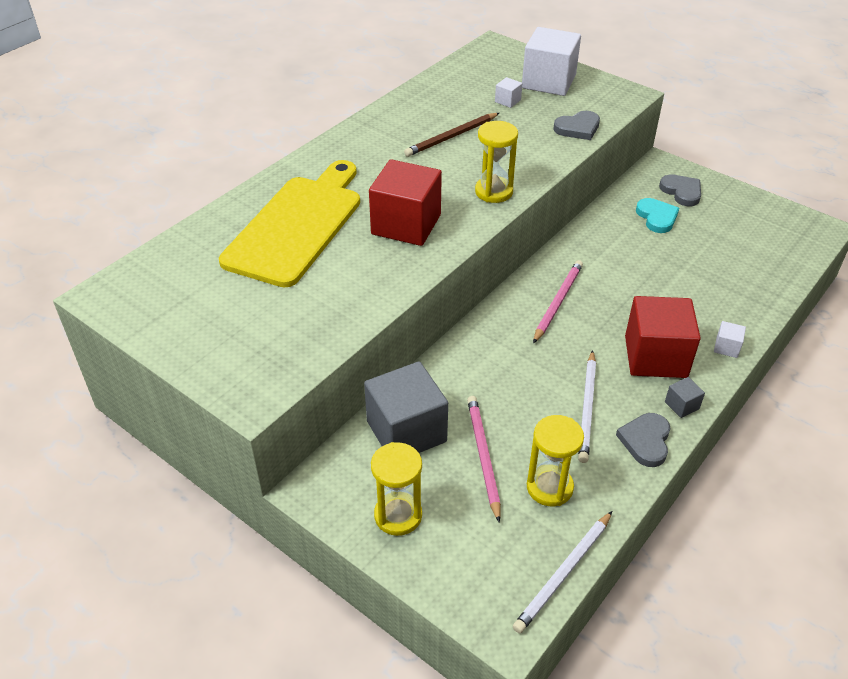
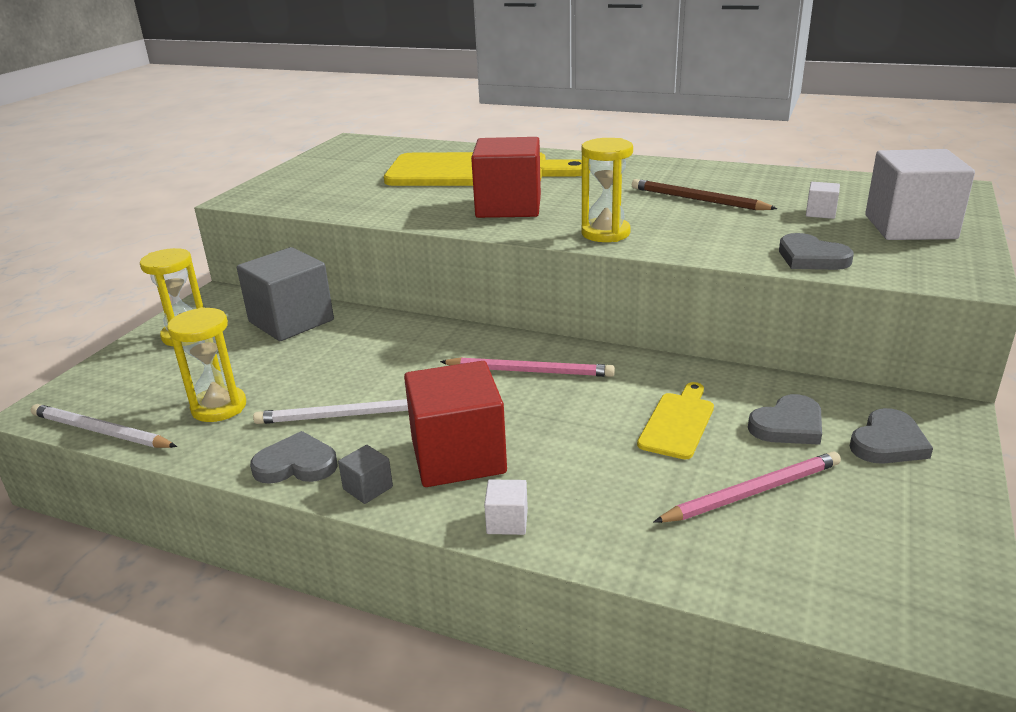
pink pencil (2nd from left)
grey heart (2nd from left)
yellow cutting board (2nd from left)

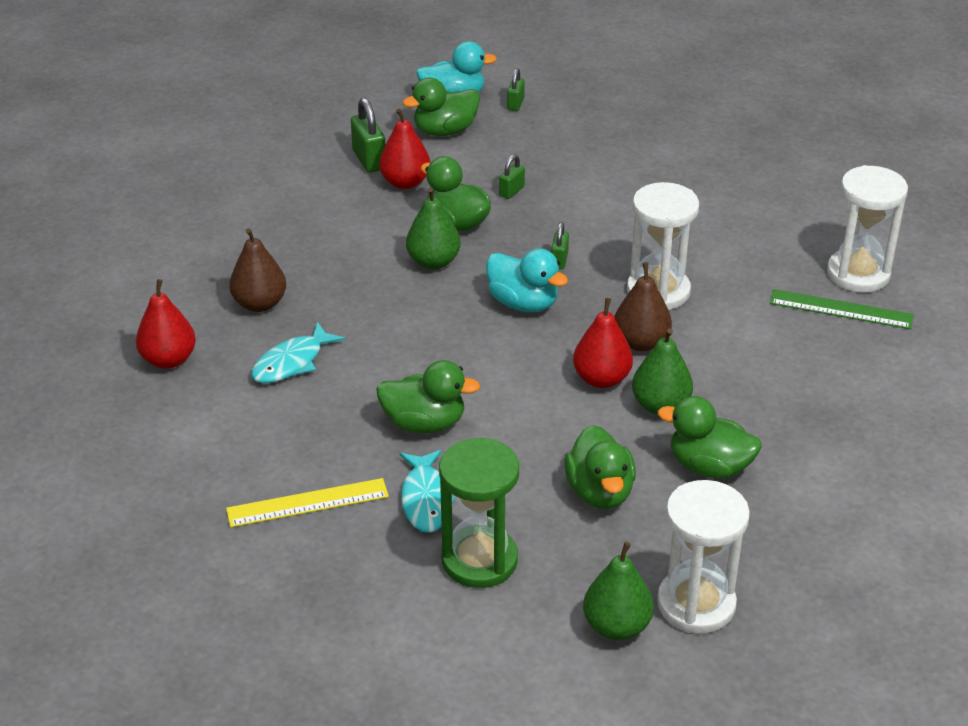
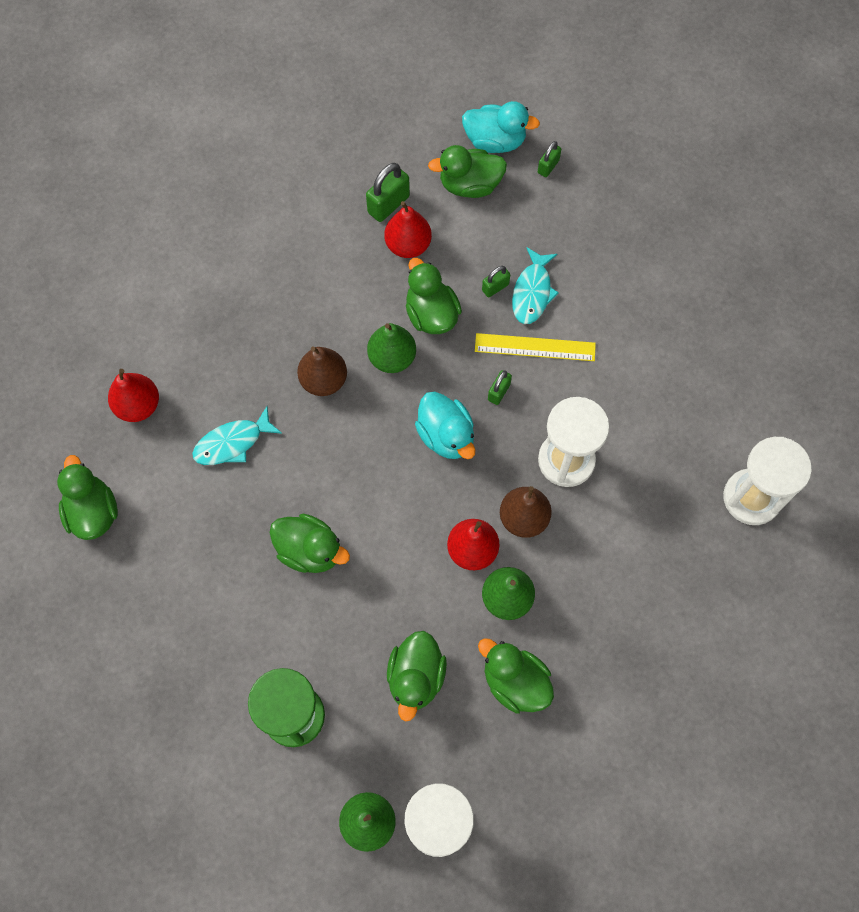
yellow ruler
brown pear (1st from left)
green padlock (1st from left)
turquoise fish (2nd from left)
green ruler
green duck (1st from left)

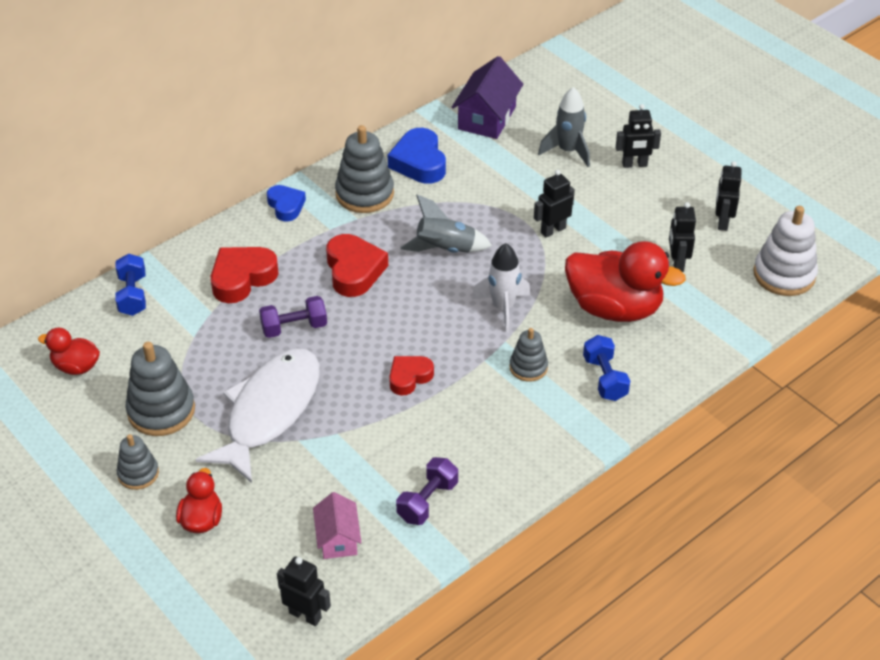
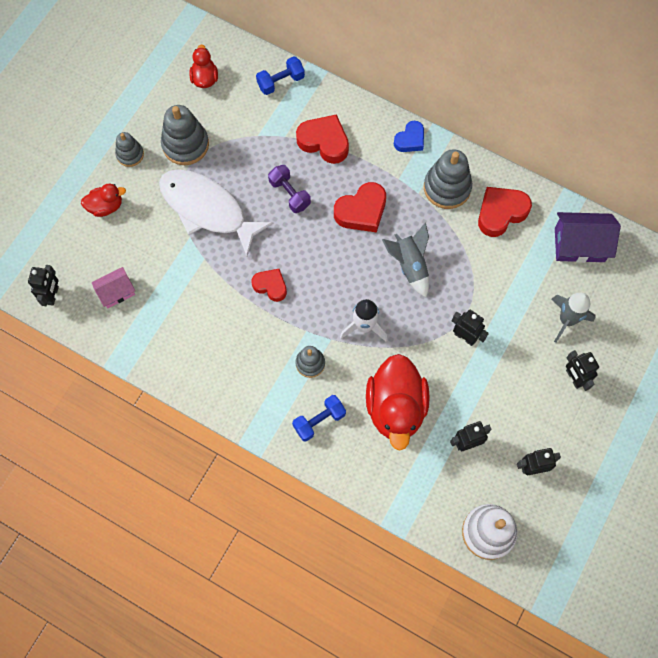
white fish
red heart (4th from left)
purple dumbbell (2nd from left in the first image)

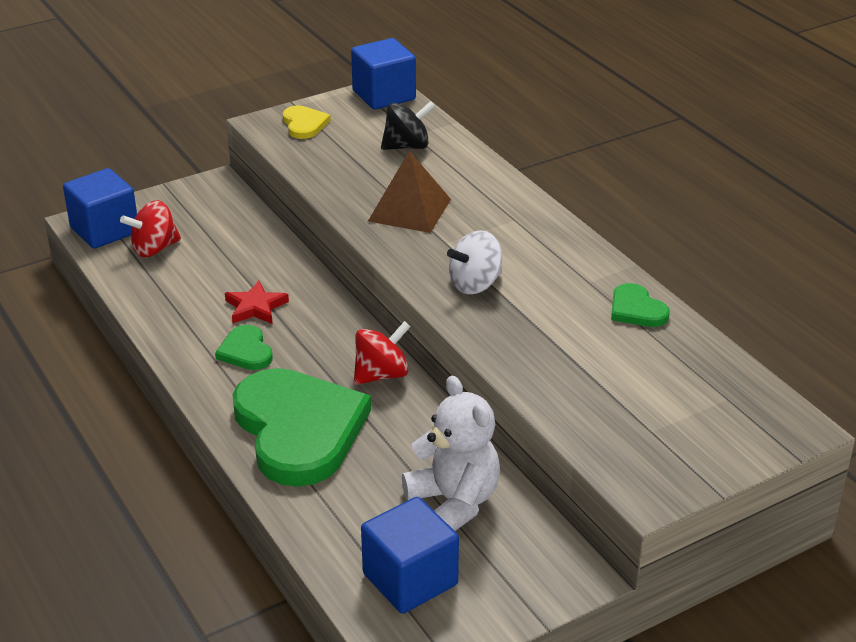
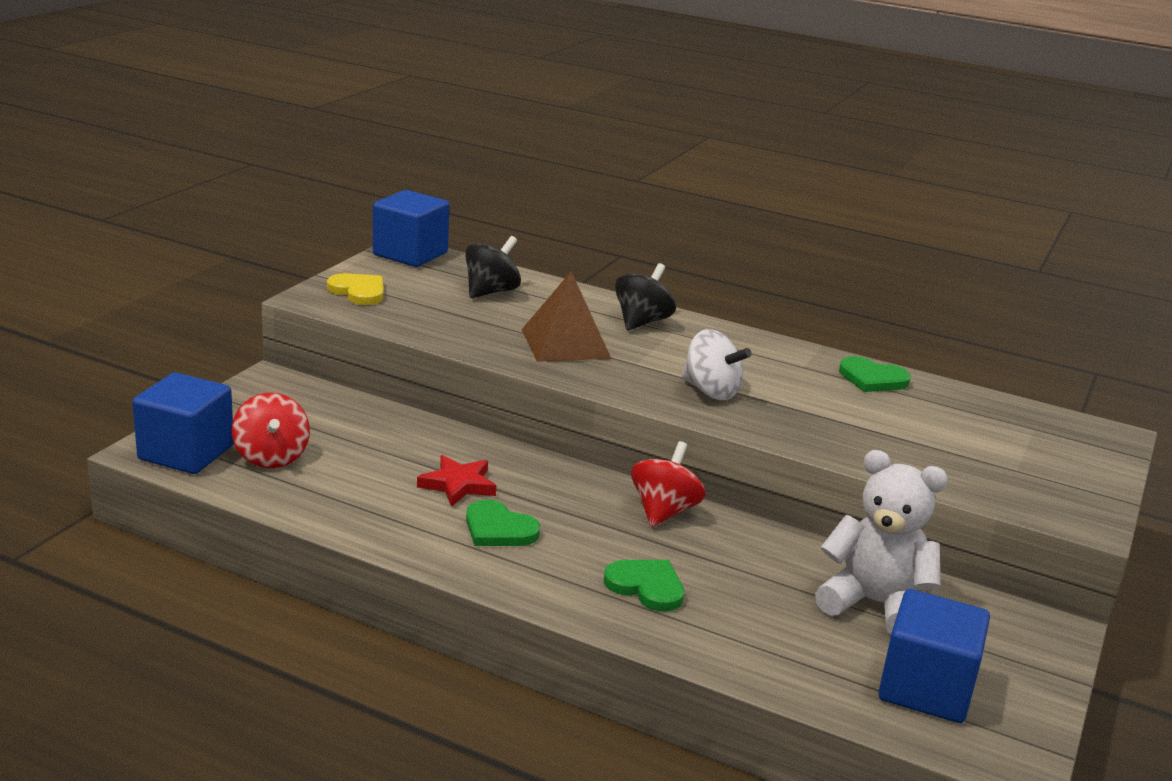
red spinning top (1st from left)
green heart (2nd from left)
white spinning top
black spinning top (2nd from left)

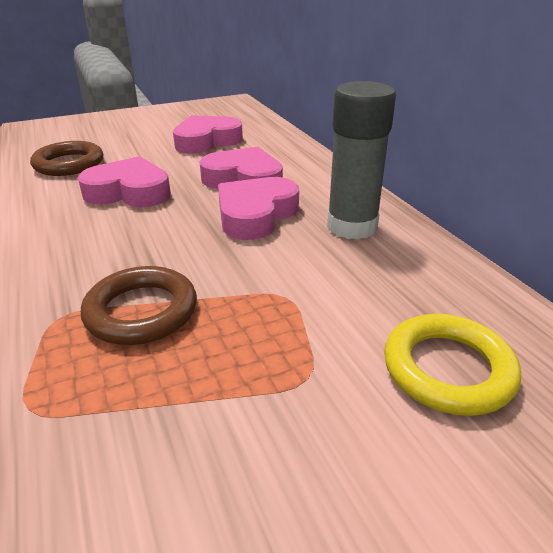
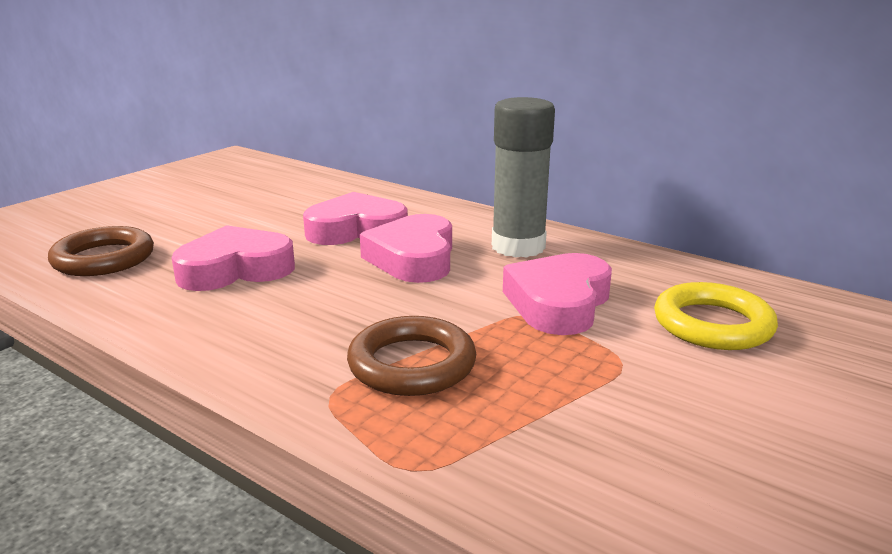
pink heart (4th from left)

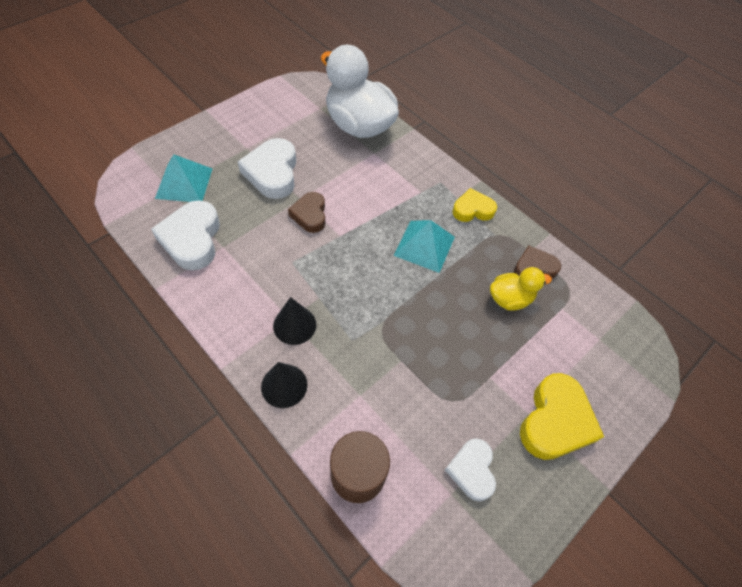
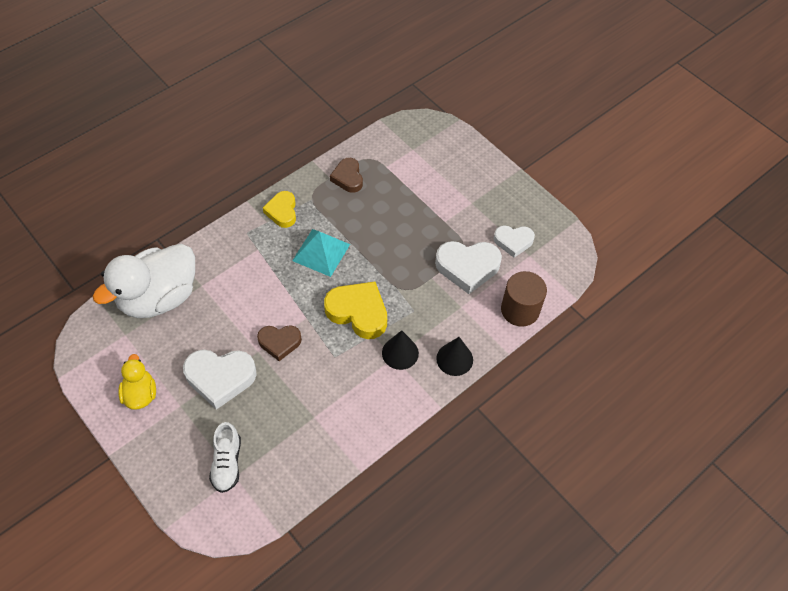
white heart (2nd from left)
white shoe
yellow duck
yellow heart (2nd from left)

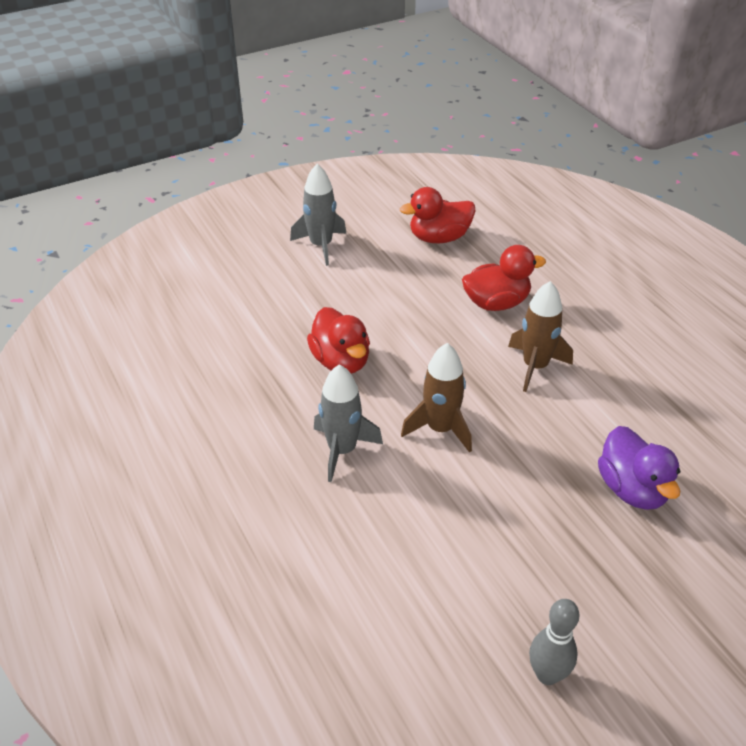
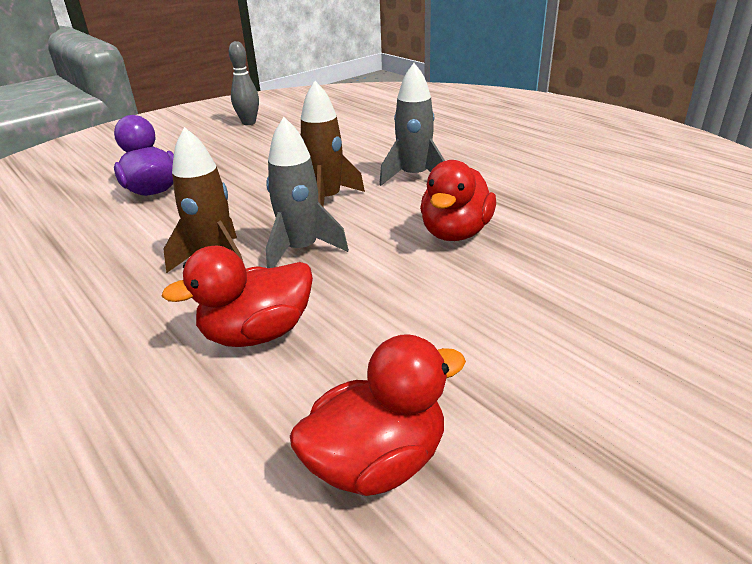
grey rocket (1st from left)
red duck (3rd from left)

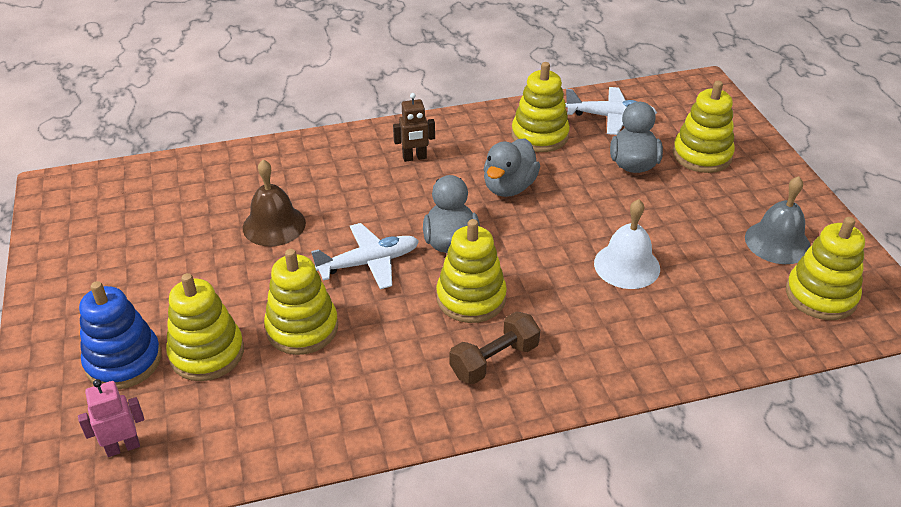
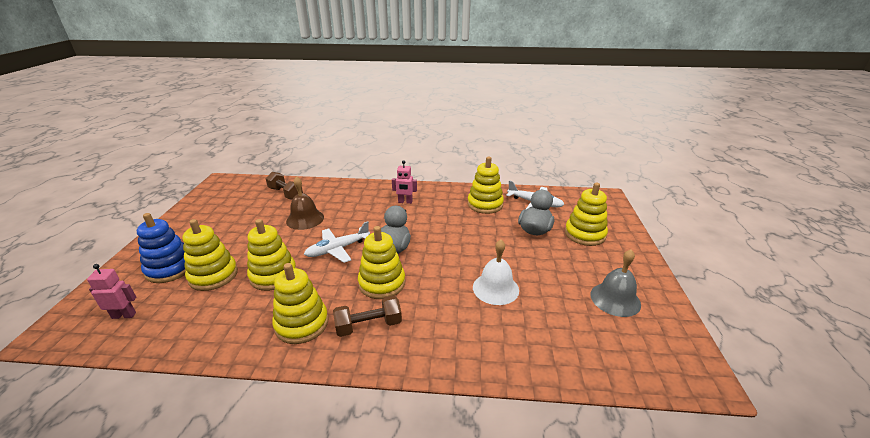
white plane (1st from left)
pink robot (2nd from left)
grey duck (2nd from left in the first image)
yellow stacking toy (3rd from left)
brown dumbbell (1st from left)

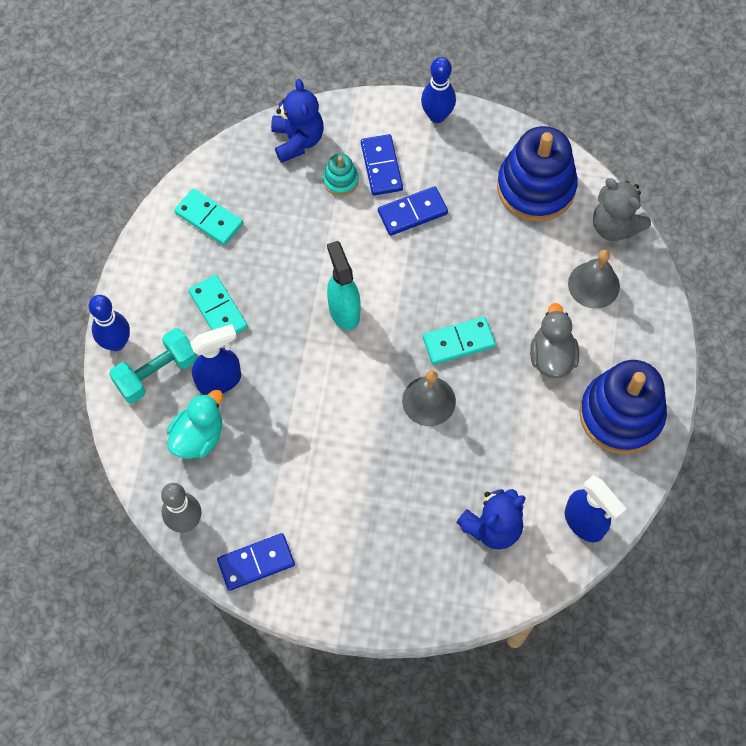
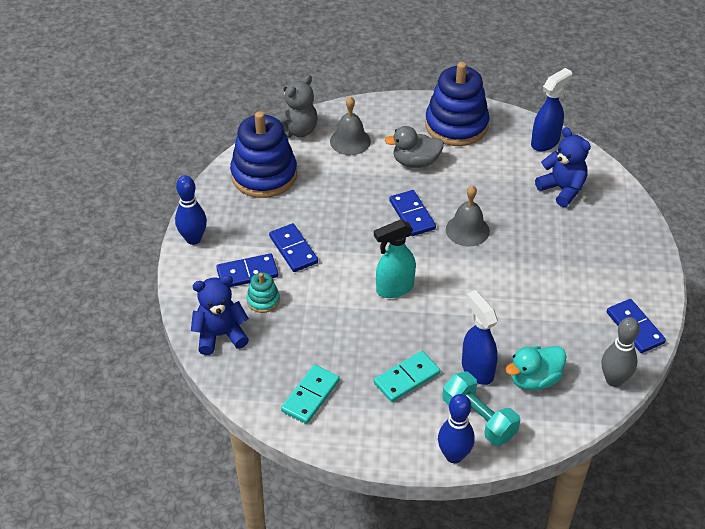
turquoise duck
blue domino (3rd from left)

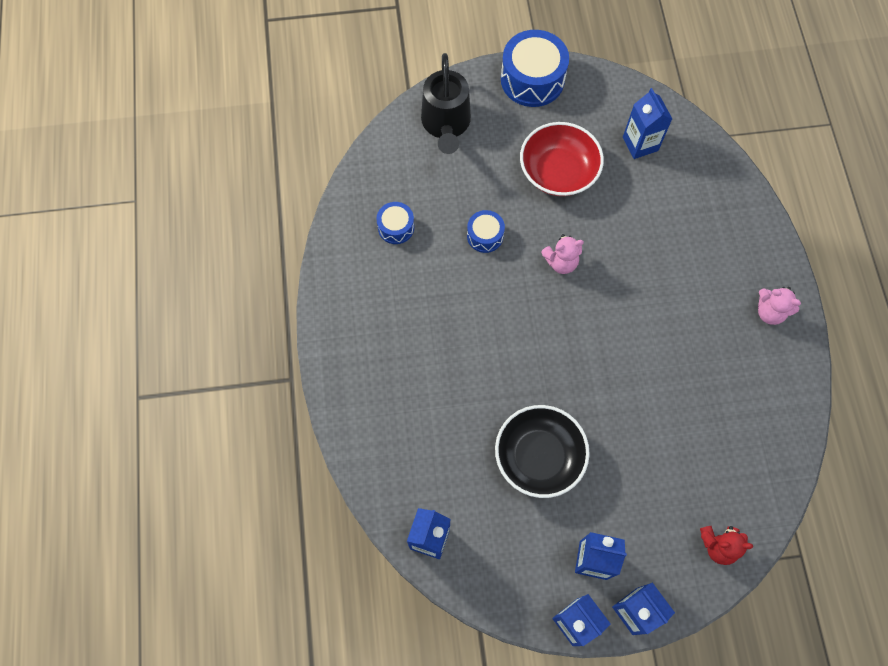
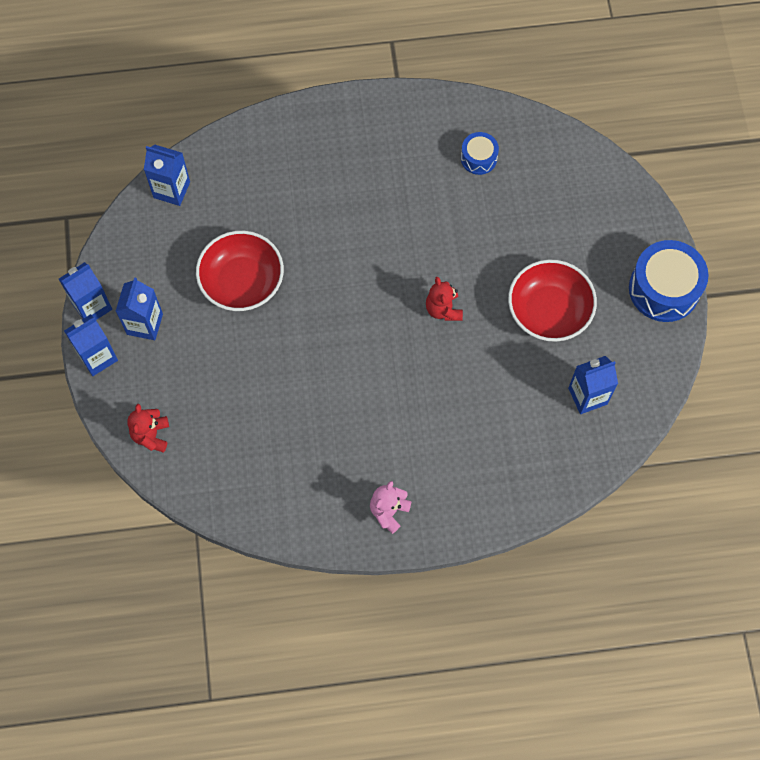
black watering can
blue drum (2nd from left in the first image)
red bowl (1st from left)
red teddy bear (2nd from left)

